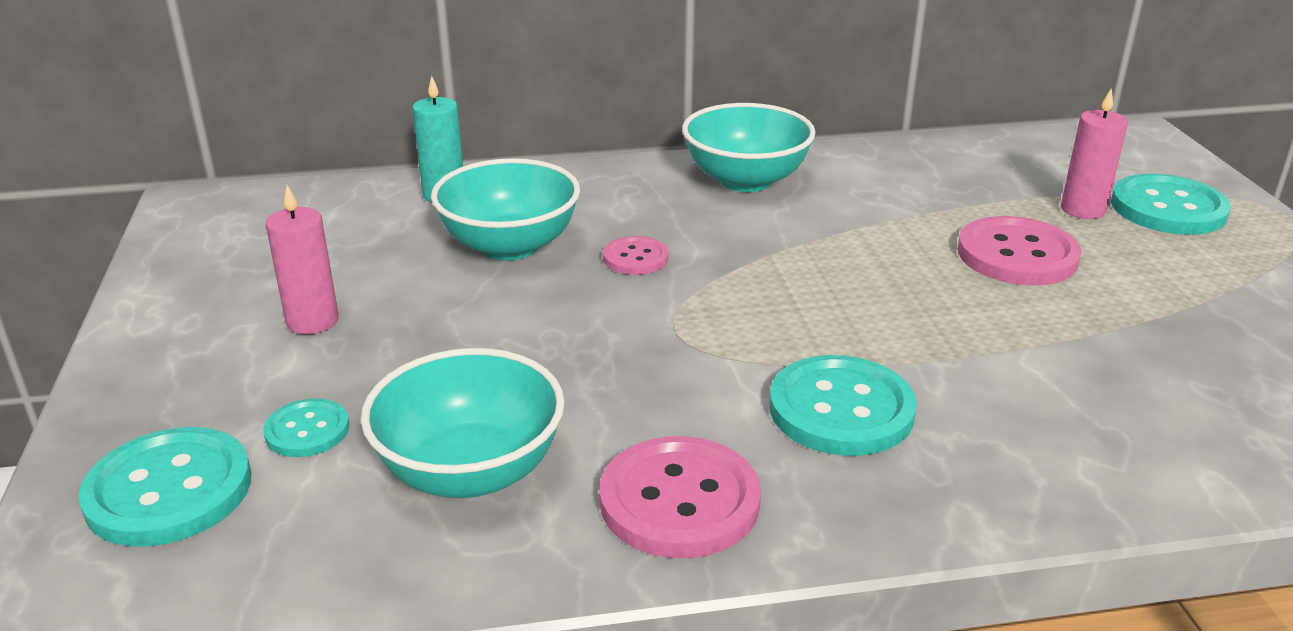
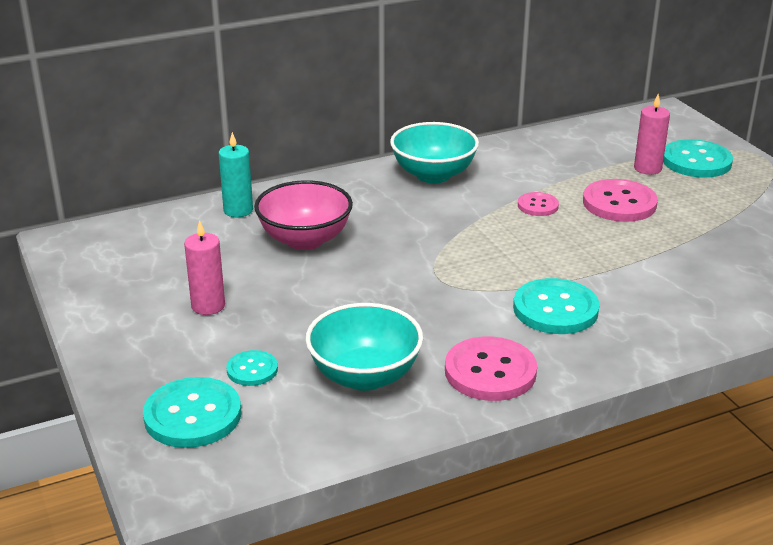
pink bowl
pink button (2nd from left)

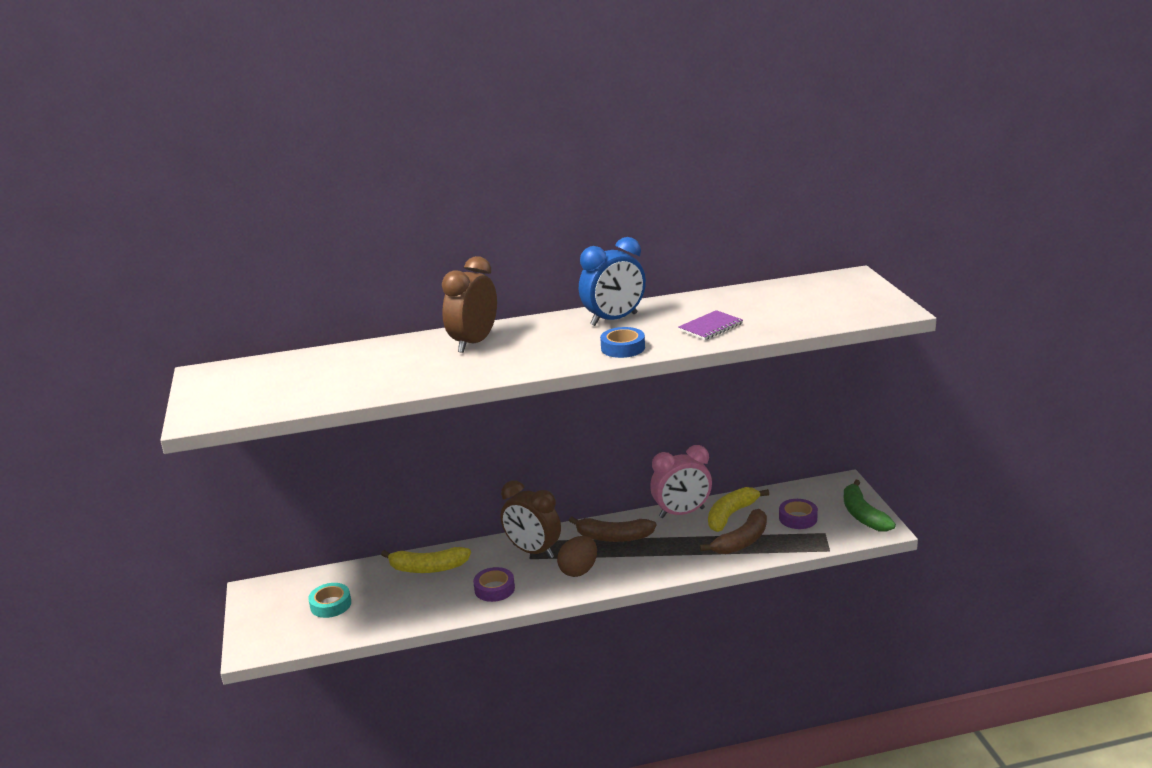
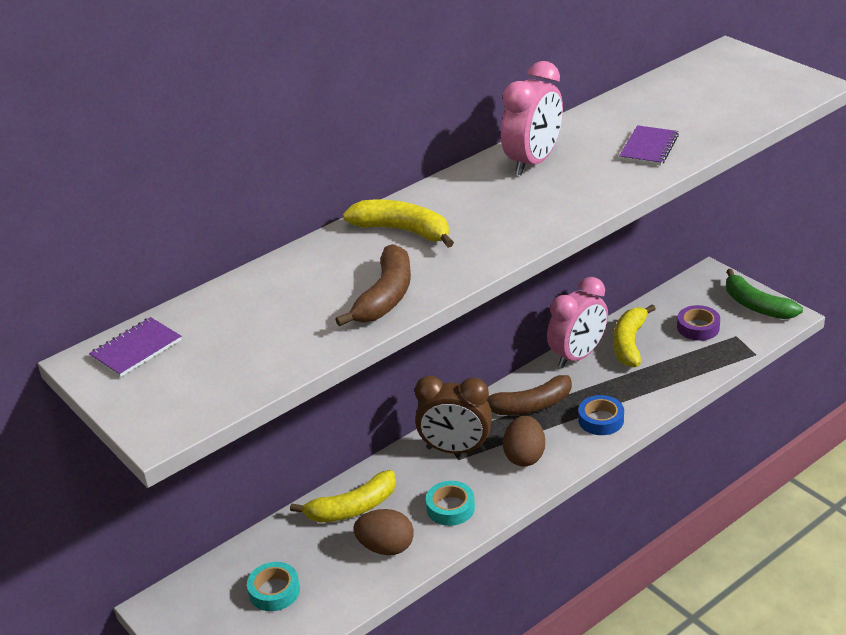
yellow banana (2nd from left)
turquoise tape (2nd from left)
pink clock (1st from left)
blue tape
brown banana (1st from left)
purple notebook (1st from left)
brown egg (1st from left)

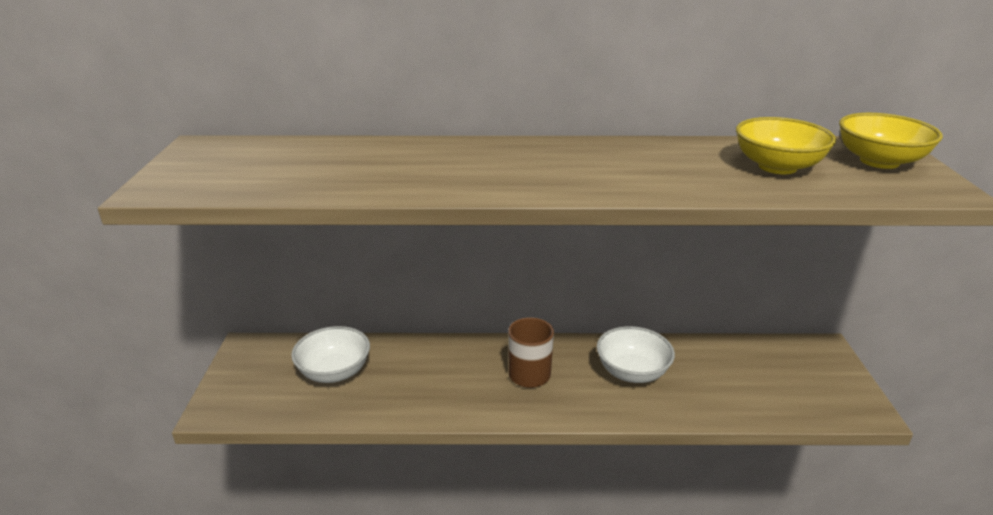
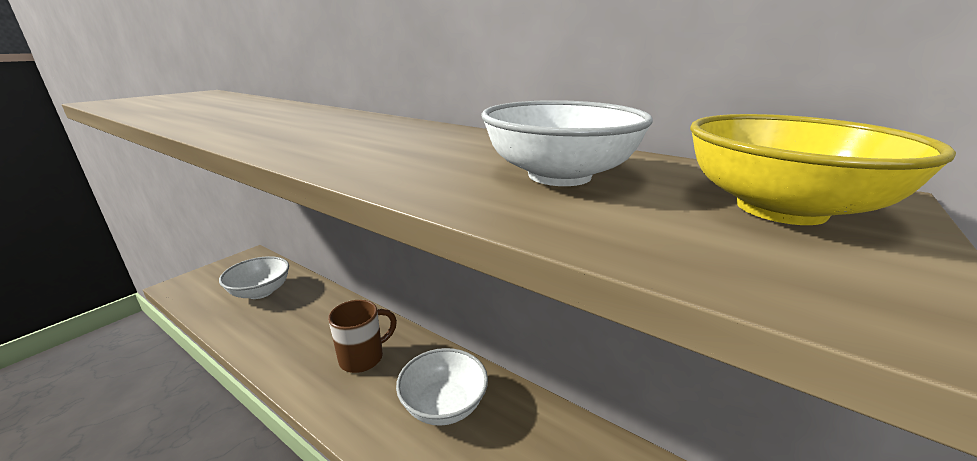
white bowl (3rd from left)

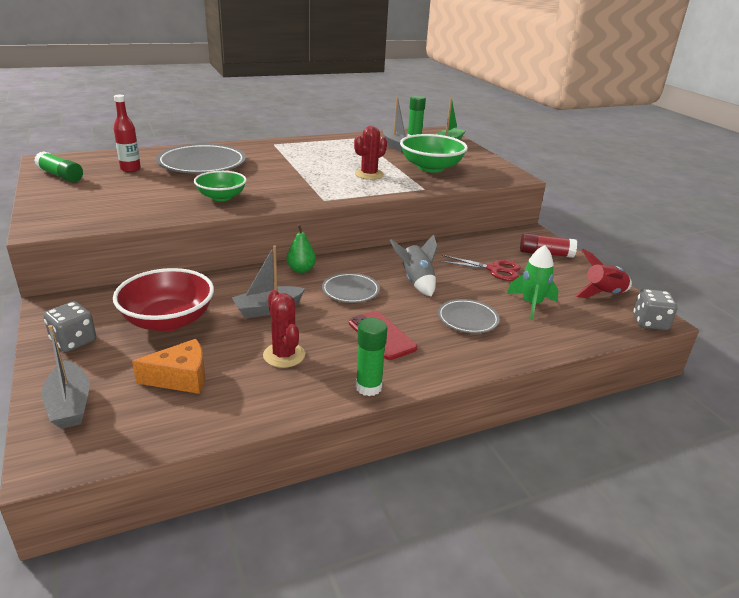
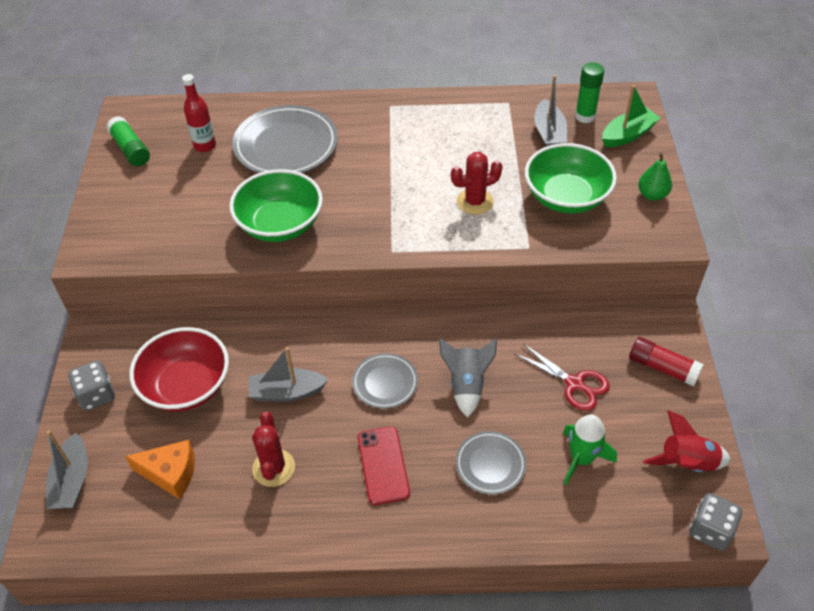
green bowl (1st from left)
green pear
green glue stick (2nd from left in the first image)

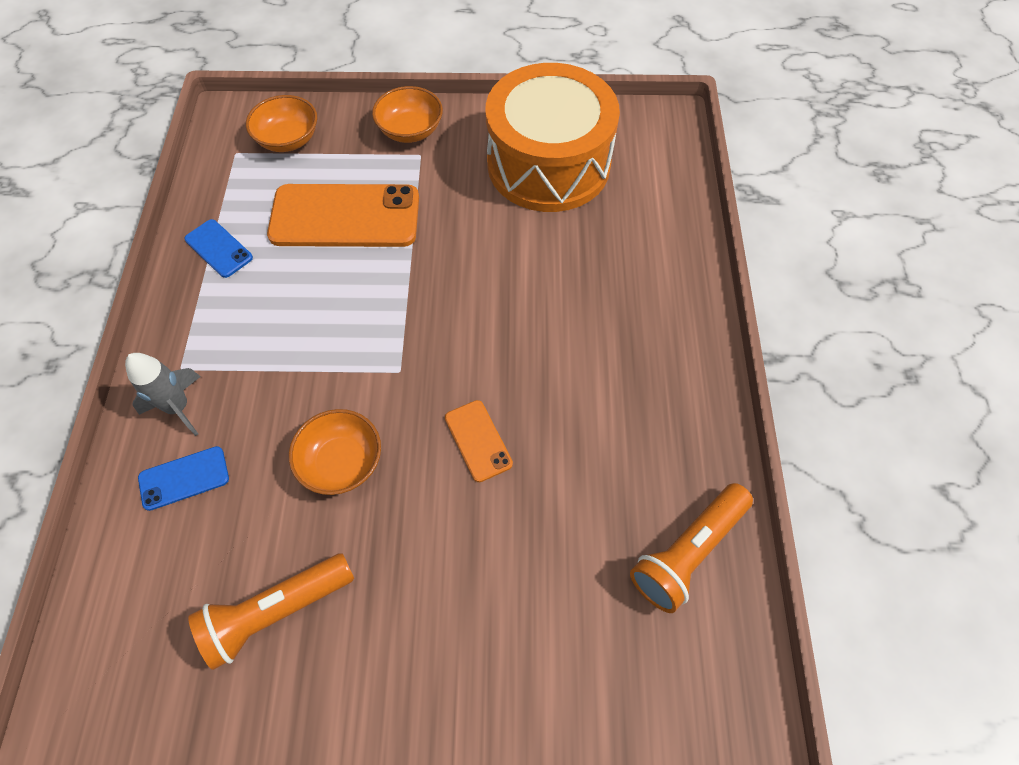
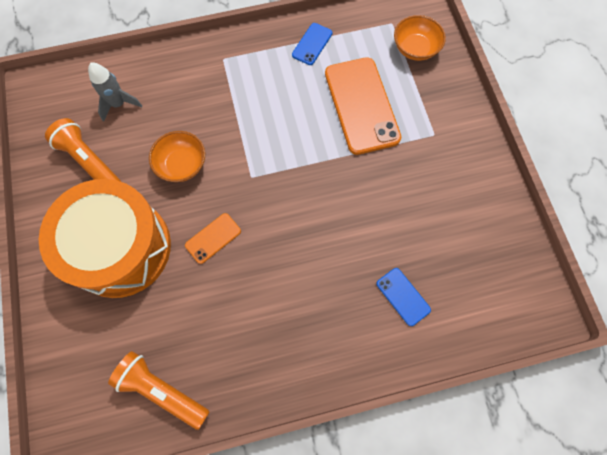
grey rocket
blue phone (2nd from left)
orange bowl (3rd from left in the first image)
orange drum

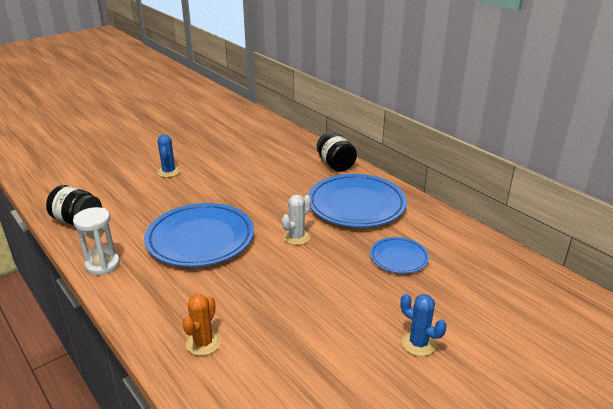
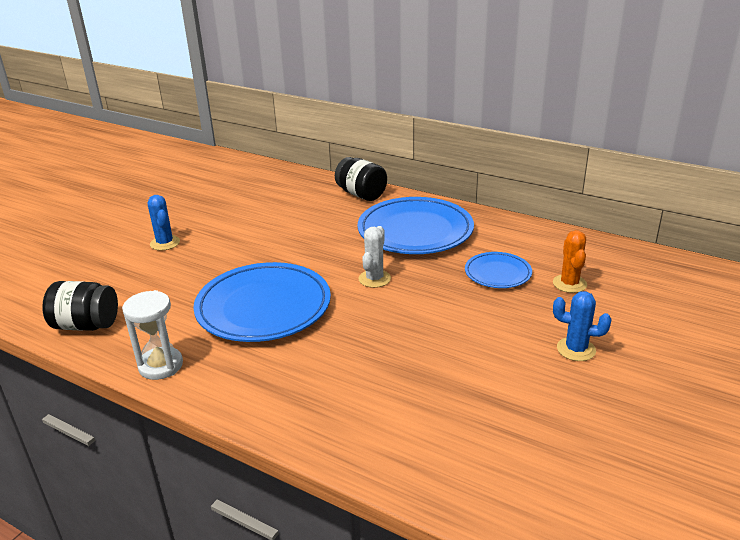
orange cactus

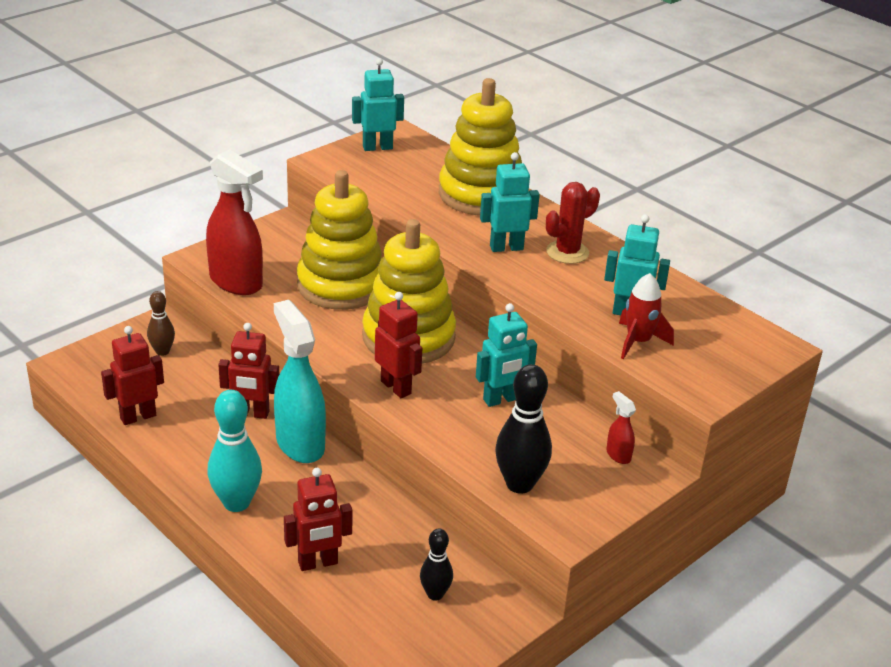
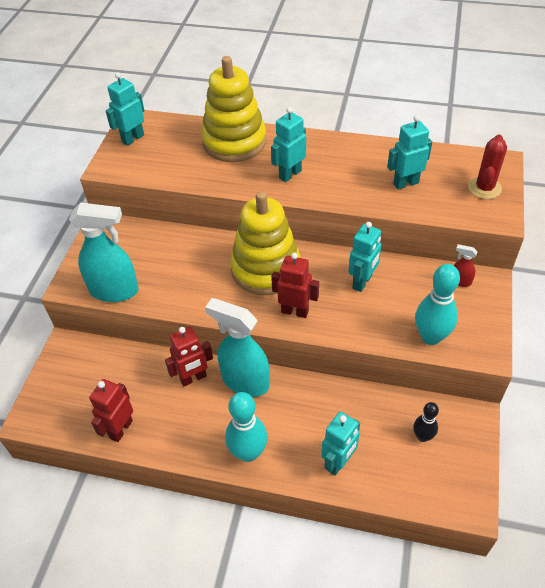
brown bowling pin
turquoise spray bottle (1st from left)
turquoise robot (3rd from left)
yellow stacking toy (1st from left in the first image)
turquoise bowling pin (2nd from left)
red cactus
red rocket

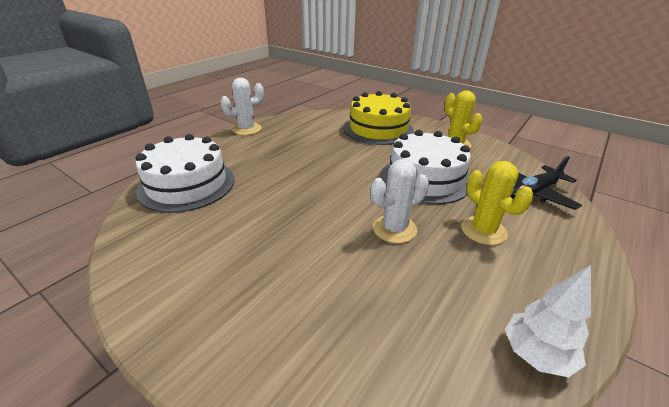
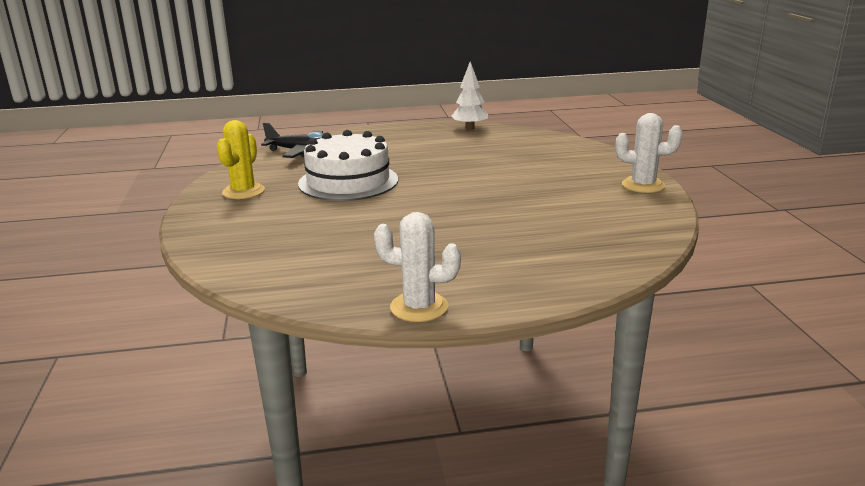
white cake (1st from left in the first image)
yellow cake
white cactus (2nd from left)
yellow cactus (2nd from left in the first image)

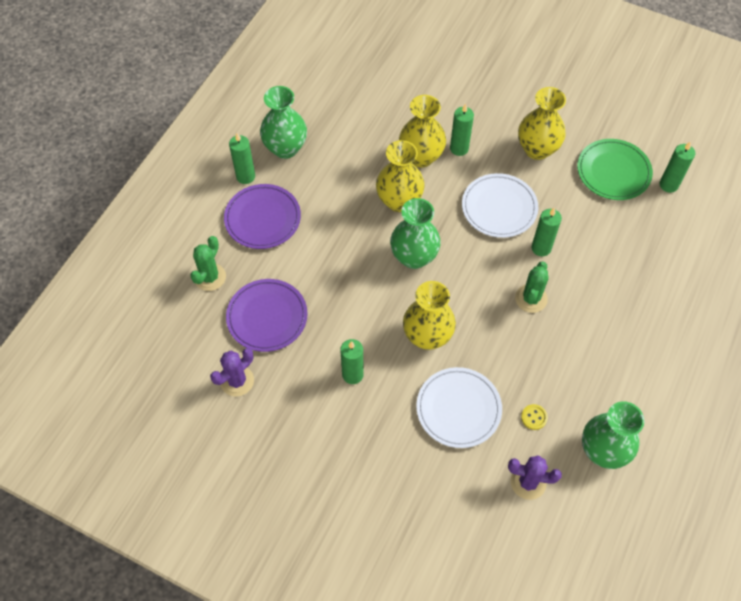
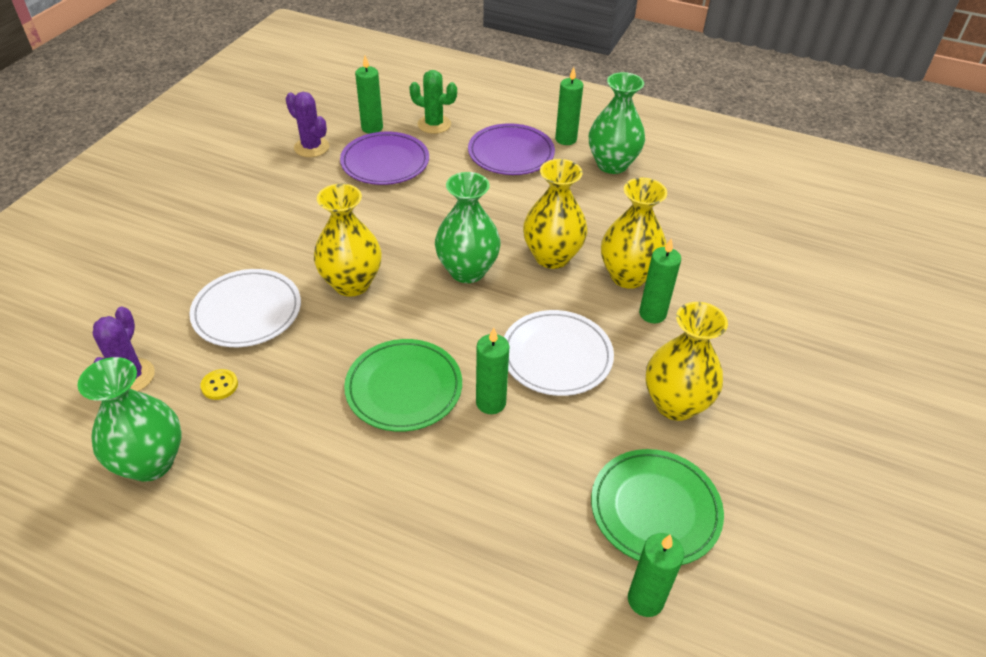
green candle (1st from left)
green plate (1st from left)

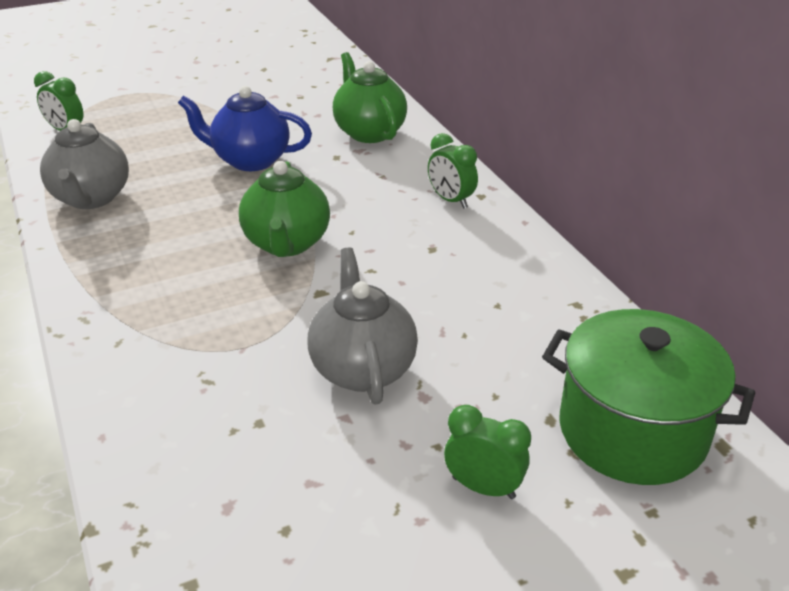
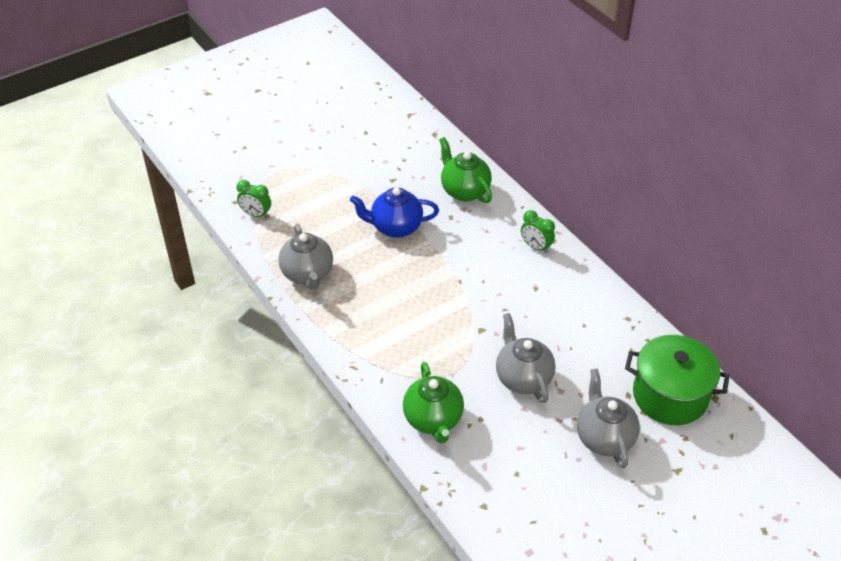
green teapot (1st from left)
grey teapot (3rd from left)

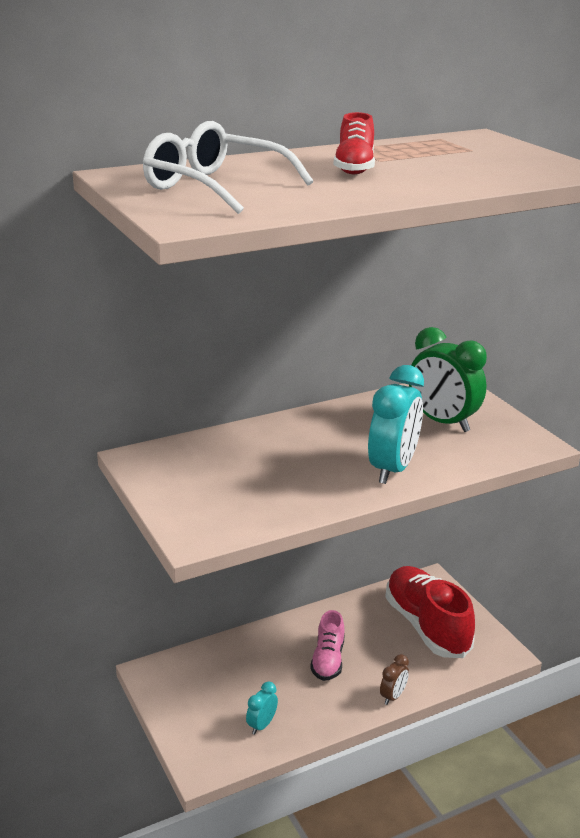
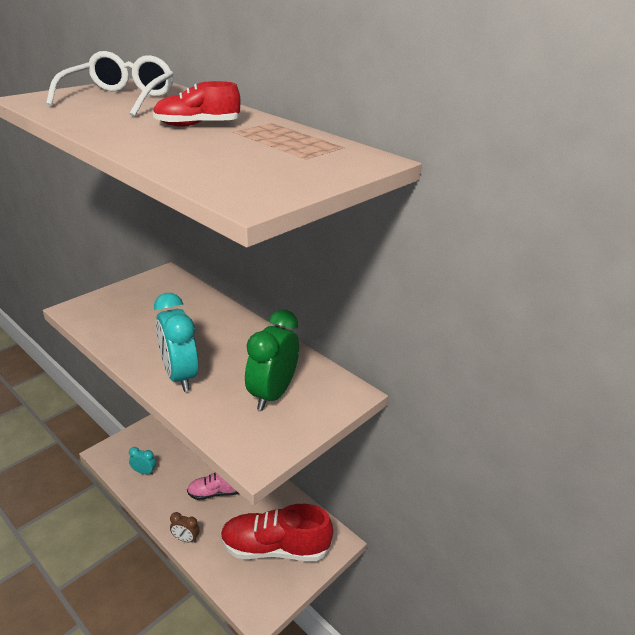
turquoise clock (2nd from left)
red shoe (2nd from left)

